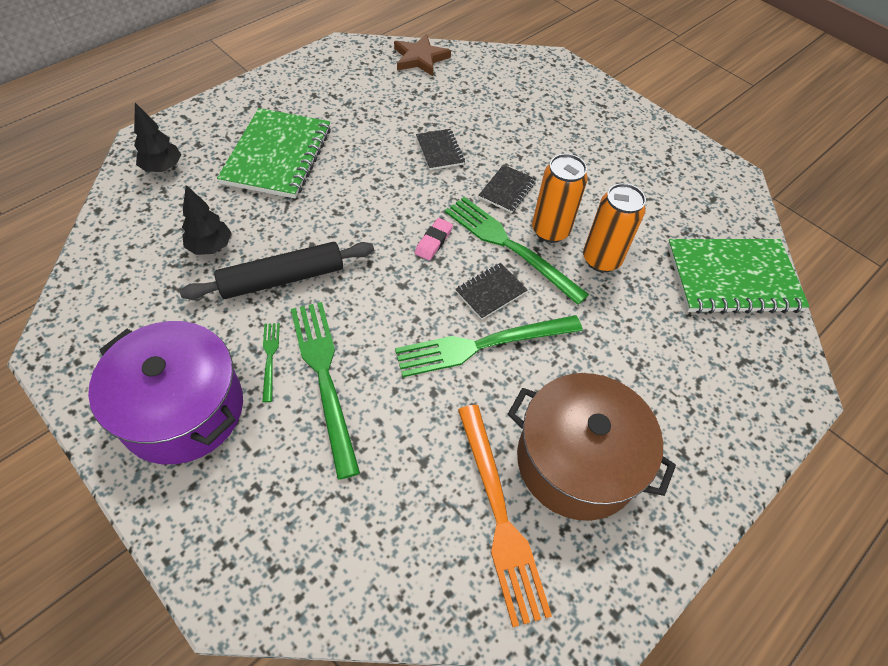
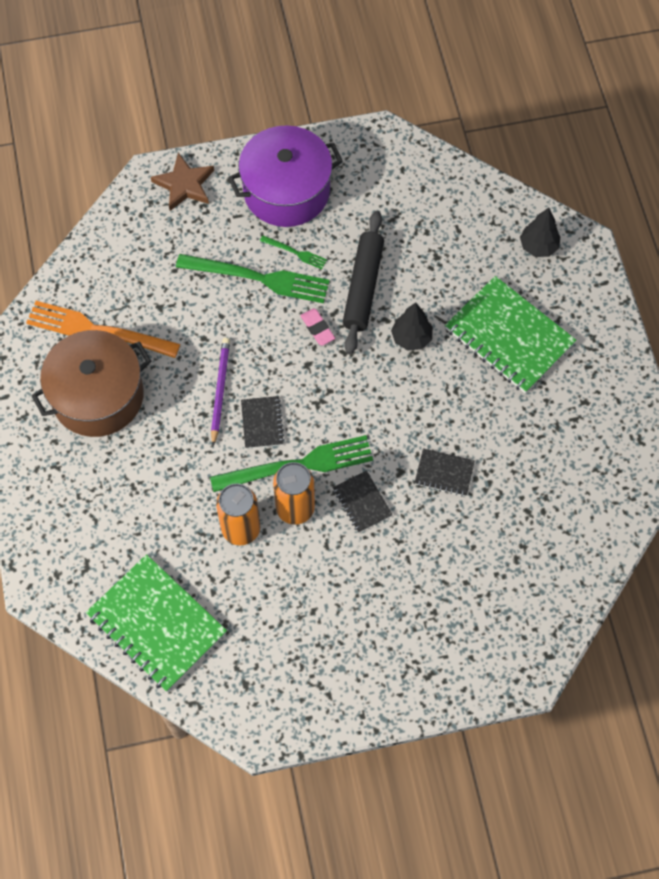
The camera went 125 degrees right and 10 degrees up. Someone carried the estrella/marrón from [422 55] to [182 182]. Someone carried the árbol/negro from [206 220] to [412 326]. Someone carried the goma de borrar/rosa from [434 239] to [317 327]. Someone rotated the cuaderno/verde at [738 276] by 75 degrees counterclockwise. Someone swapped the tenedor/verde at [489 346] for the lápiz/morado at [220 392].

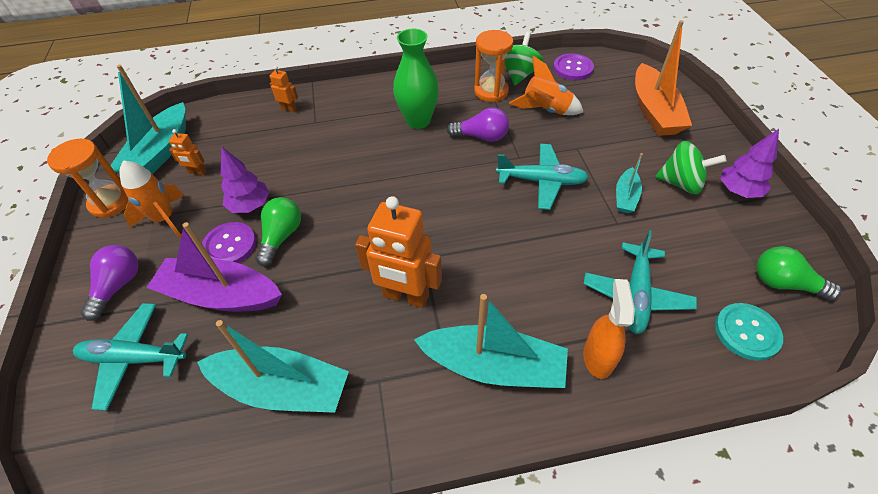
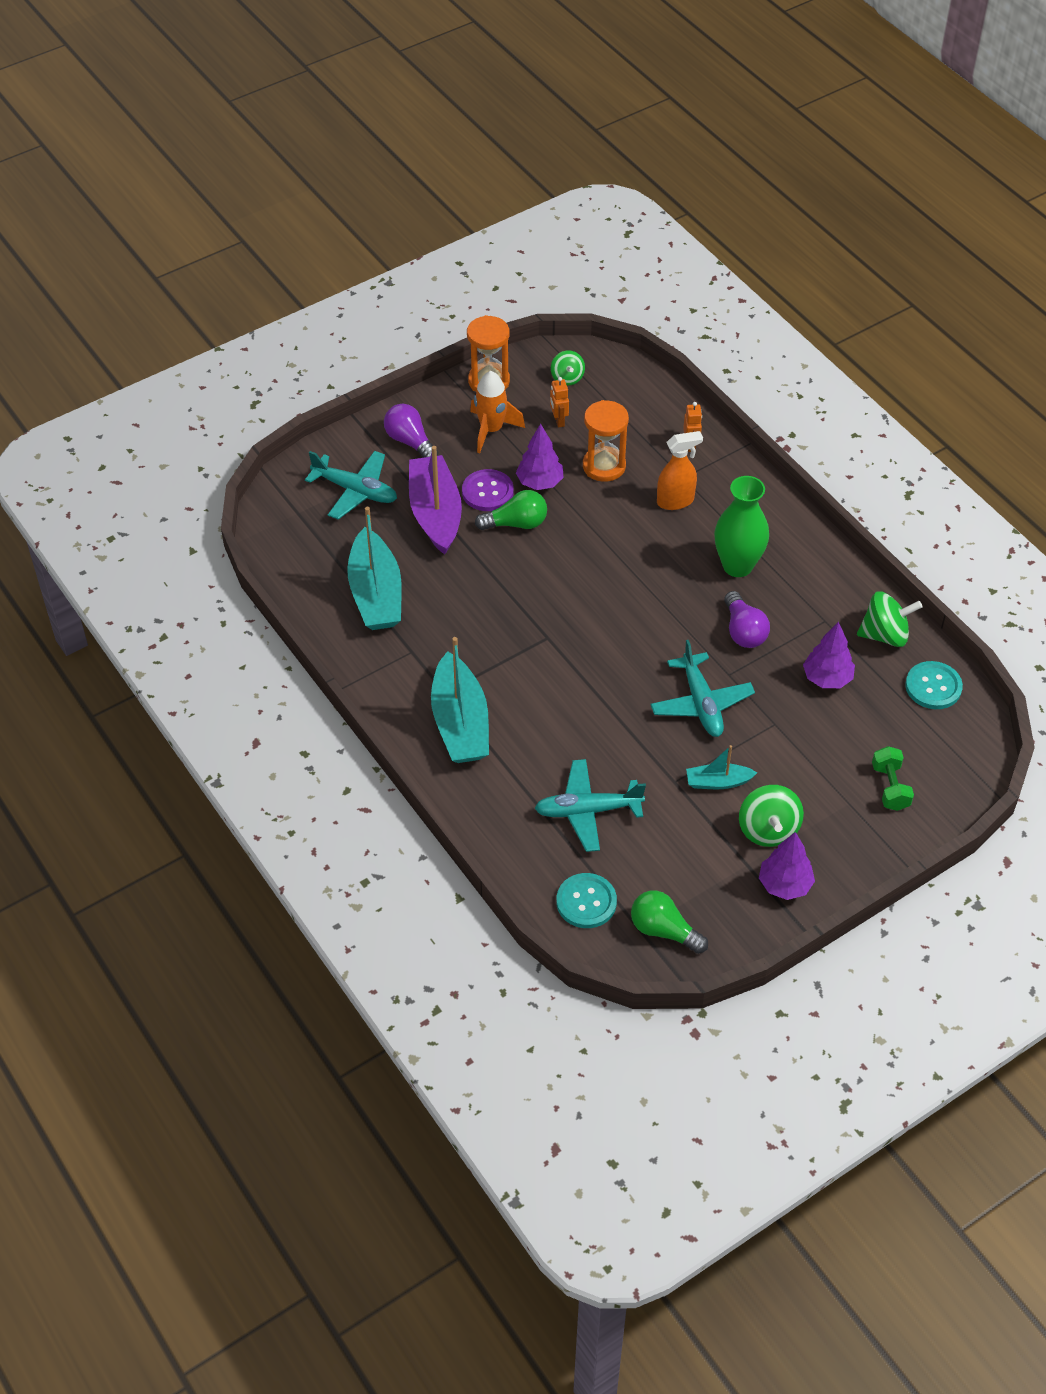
The camera went 65 degrees right and 0 degrees up. Someone swapped the barco/naranja at [663 78] for the mancuerna/verde at [893 778]. Someone carried the reloj de arena/naranja from [493 66] to [606 441]. Someone repainted the botón/morado at [573 66], which became the botón/turquesa at [934 685]. Someone swapped the cohete/naranja at [546 85] for the árbol/morado at [829 655]. Someone swapped the barco/turquesa at [148 119] for the peonza/verde at [568 368]. Someone took away the robot/naranja at [398 252]. Someone rotated the bombilla/morado at [110 283] by 120 degrees counterclockwise. Someone rotated the bombilla/verde at [799 273] by 60 degrees counterclockwise. Someone carried the pulverizador/naranja from [609 329] to [680 470]. Someone rotated the avión/turquesa at [130 357] by 135 degrees clockwise.

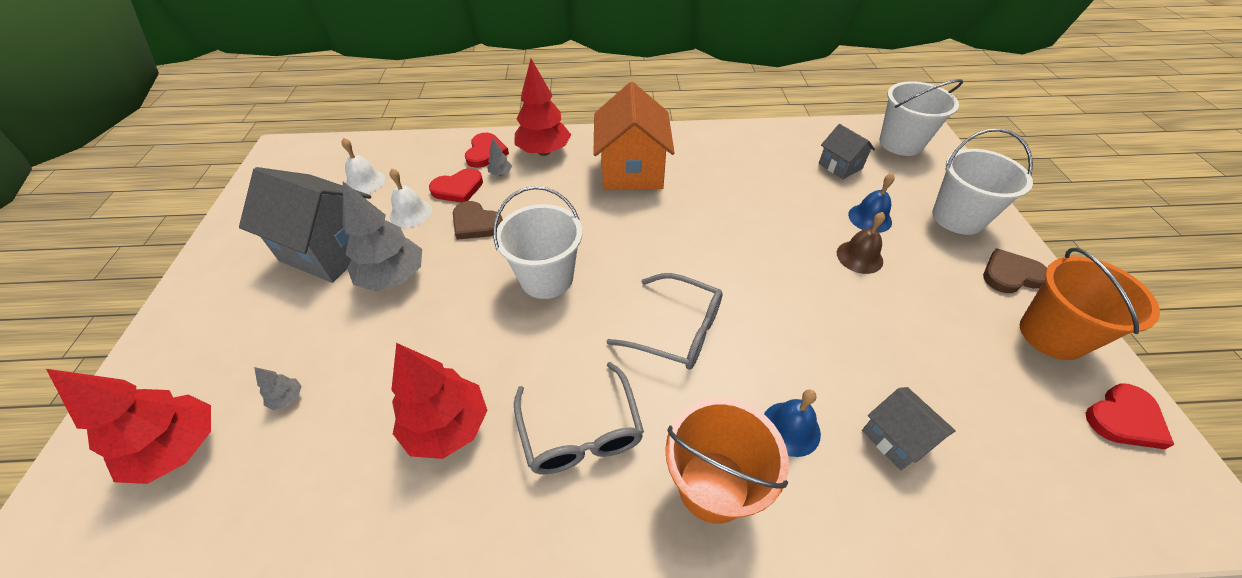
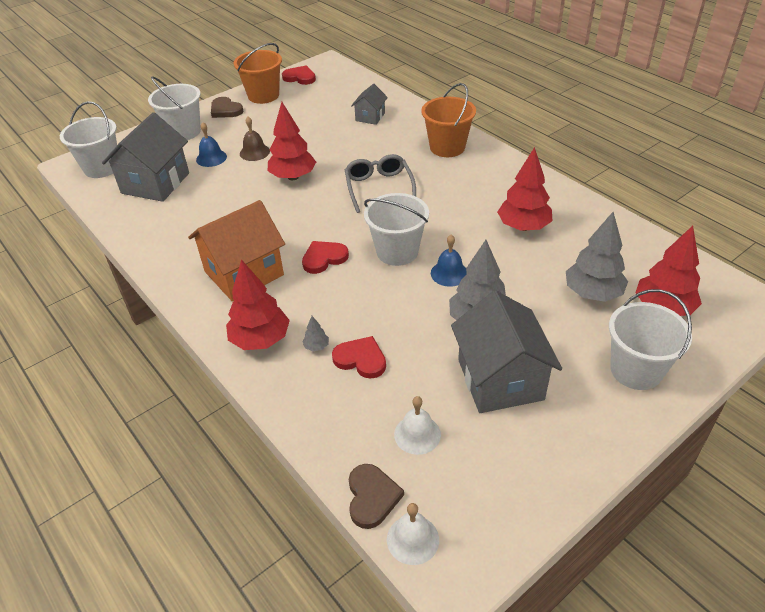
The camera went 125 degrees left and 5 degrees down. Someone scaled the casa/gris at [847 151] by 1.94. Someone carried the corazón/rojo from [487 150] to [325 257]. Someone carried the campana/blanco from [411 198] to [413 534]. Someone carried the corazón/marrón from [478 220] to [376 496]. Someone took away the gafas/gris at [579 418]. Someone scaled the árbol/gris at [278 388] by 2.39. Someone carried the campana/azul from [792 423] to [449 261]. Someone put down the árbol/rojo at [292 141]. Someone put down the balde/blanco at [650 339].

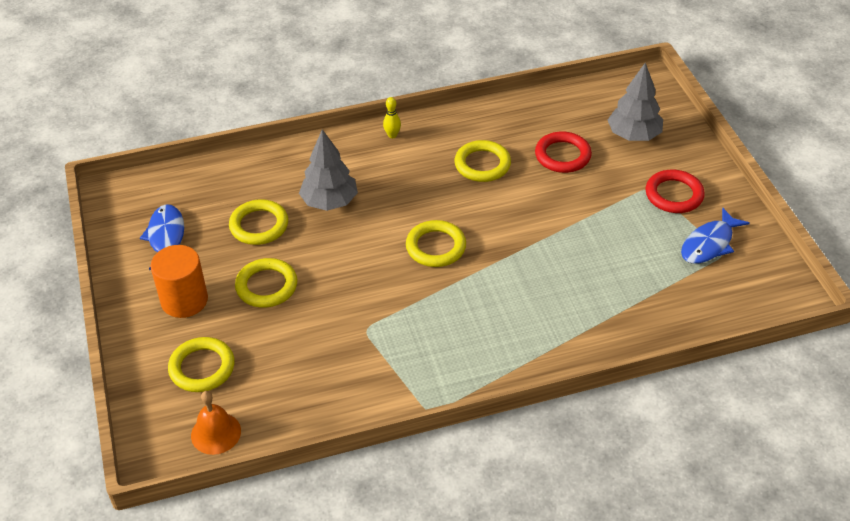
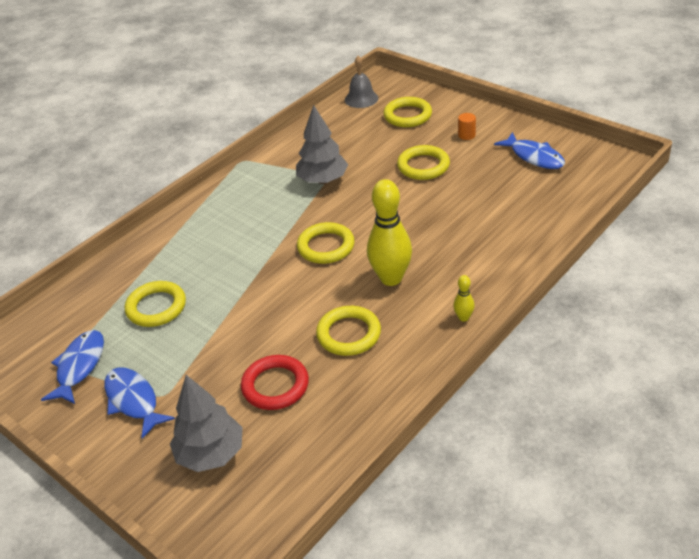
The camera went 150 degrees right and 5 degrees down. Someone carried the árbol/gris from [328 170] to [322 144]. Someone swapped the anillo/rojo at [675 191] for the pez/azul at [139 403]. Someone carried the anillo/amarillo from [258 222] to [155 304]. Someone scaled the cilindro/naranja at [179 281] by 0.46. Someone repainted the campana/naranja at [216 423], which became the campana/gris at [361 82]. Someone put down the bolo/amarillo at [389 232].

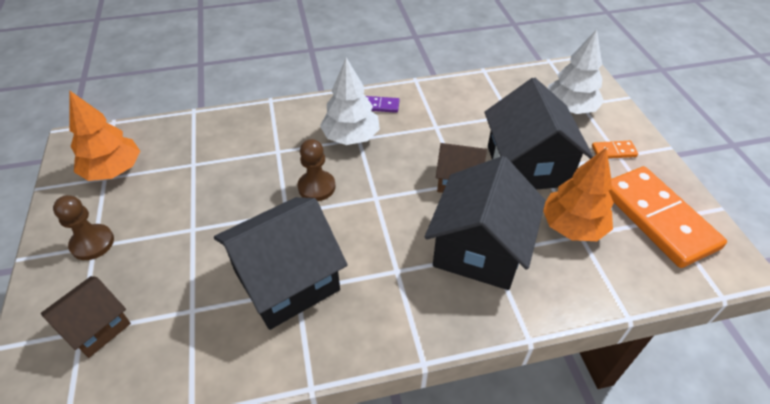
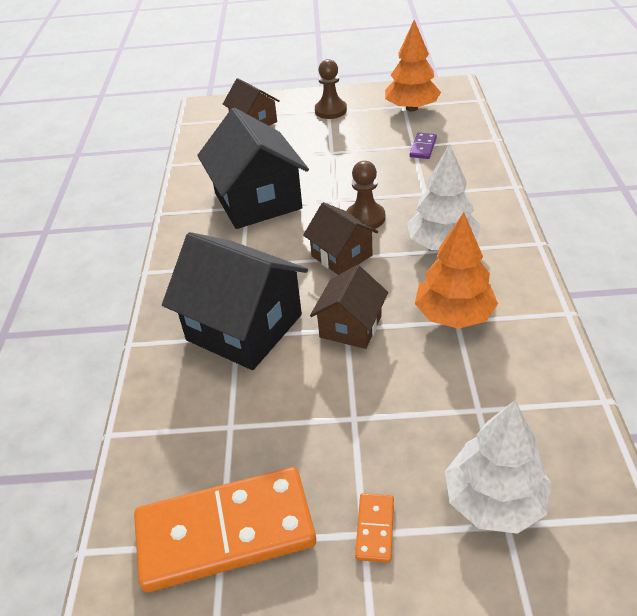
The camera went 105 degrees right and 5 degrees down. Someone took away the casa/negro at [538 133]. Someone carried the ficha de dominó/morado from [383 104] to [423 145]. Someone carried the árbol/naranja from [578 194] to [456 270]. Someone put down the casa/marrón at [340 238].

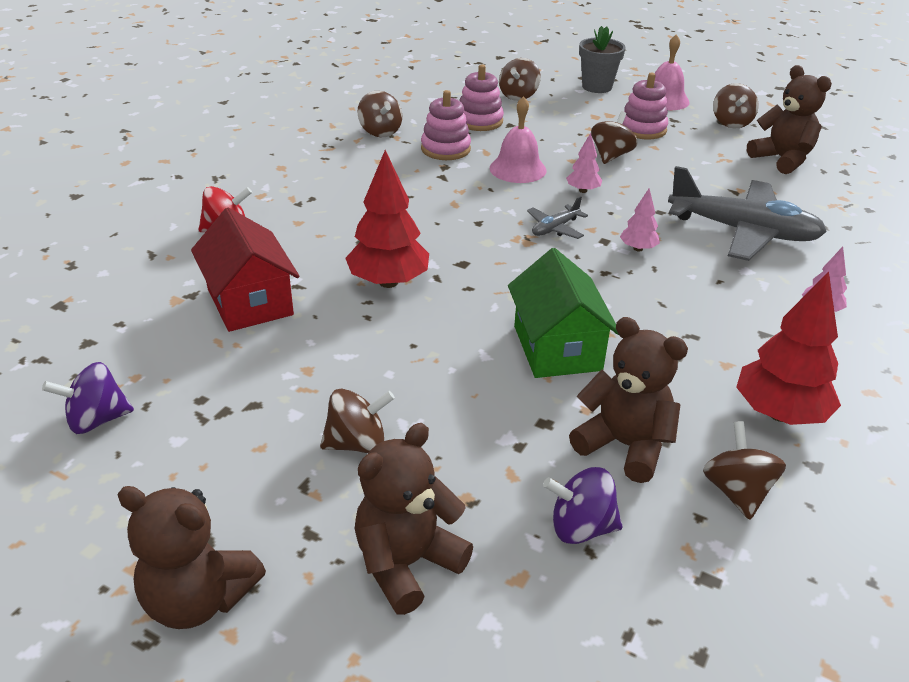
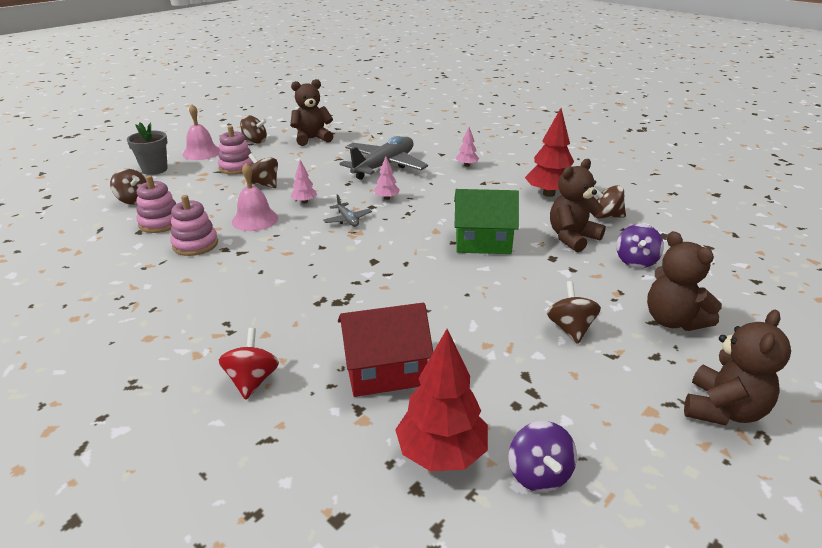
The camera went 75 degrees left and 5 degrees down. Someone took away the peonza/marrón at [379 114]. Someone carried the árbol/rojo from [387 219] to [441 400].

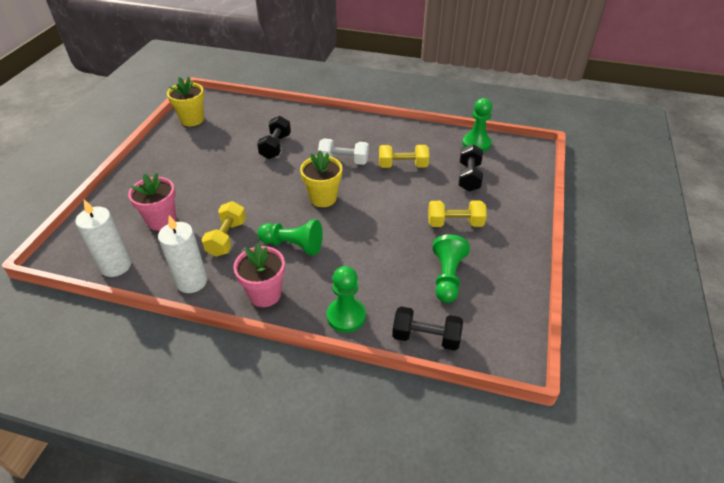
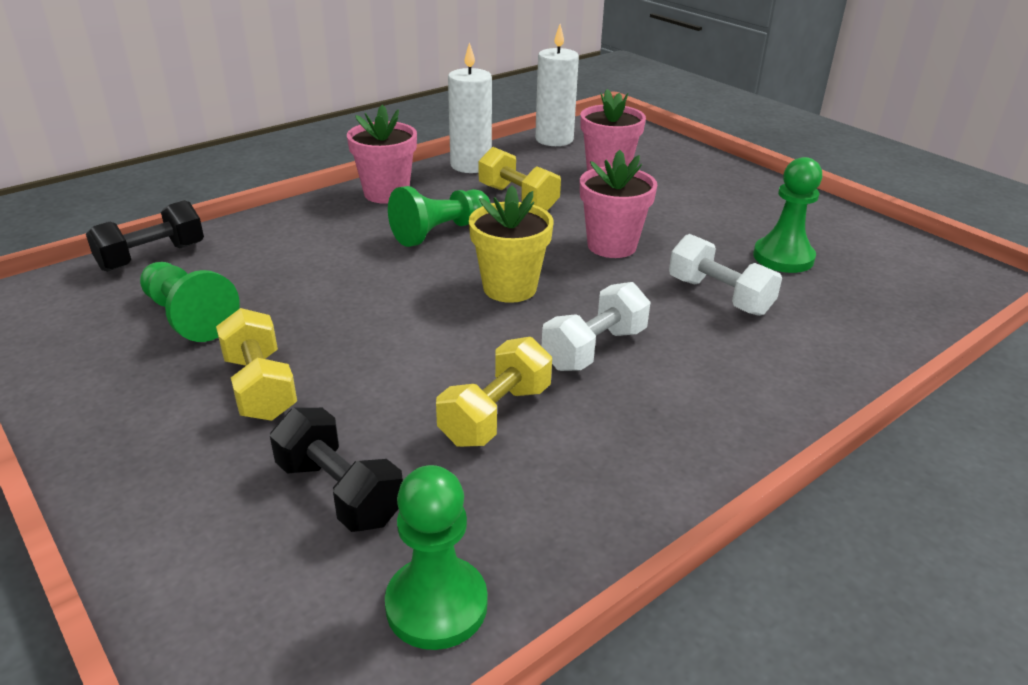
The camera went 125 degrees right and 10 degrees down. Someone took away the maceta/amarillo at [185 101]. Someone repainted the mancuerna/negro at [274 137], which became the mancuerna/blanco at [725 275]. Someone rotated the mancuerna/amarillo at [457 214] by 60 degrees counterclockwise. Someone carried the peón/verde from [346 299] to [787 215]. Someone put down the maceta/rosa at [618 204].

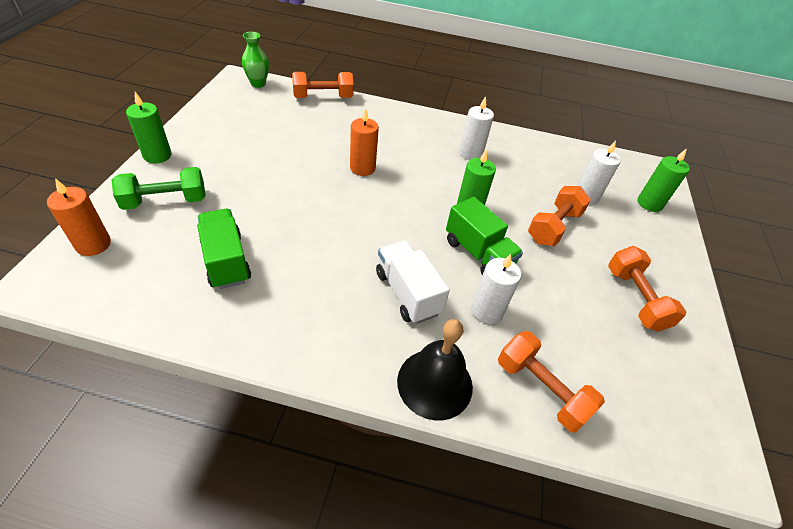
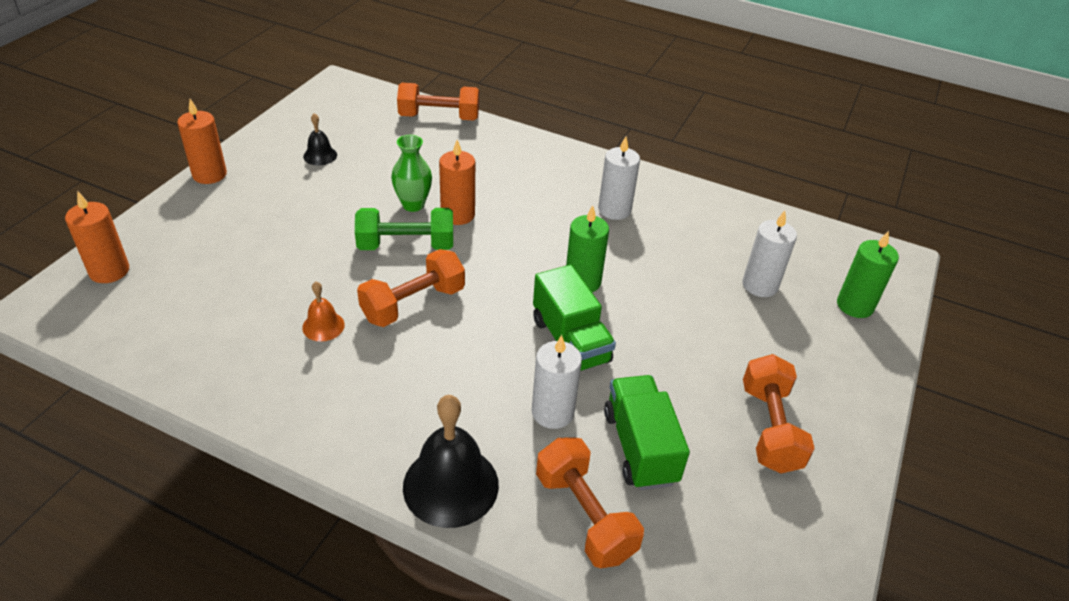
The camera went 15 degrees right and 5 degrees down. Someone carried the florero/verde from [255 60] to [411 173]. Someone repainted the vela/verde at [149 127], which became the vela/naranja at [202 141]. Someone carried the mancuerna/verde from [158 188] to [404 229]. Someone carried the mancuerna/naranja from [559 216] to [411 288]. Someone carried the camión/verde from [224 249] to [647 432]. Someone took away the camión/blanco at [413 282]. Someone put down the campana/negro at [320 139]. Someone put down the campana/naranja at [323 311].

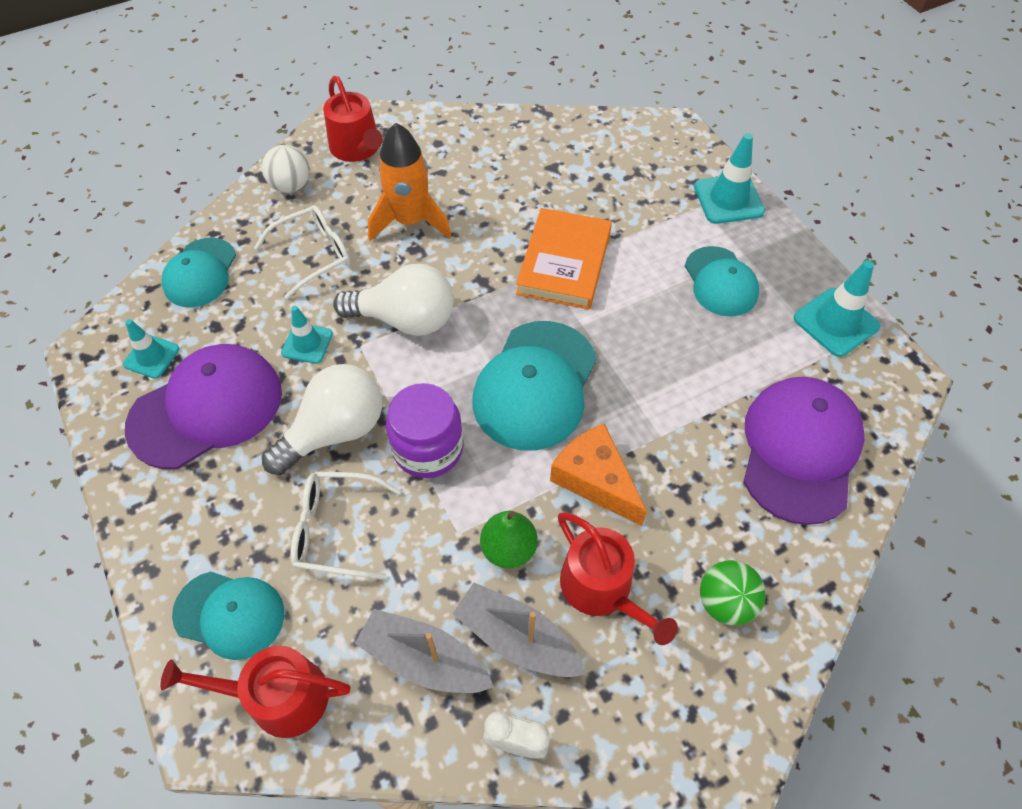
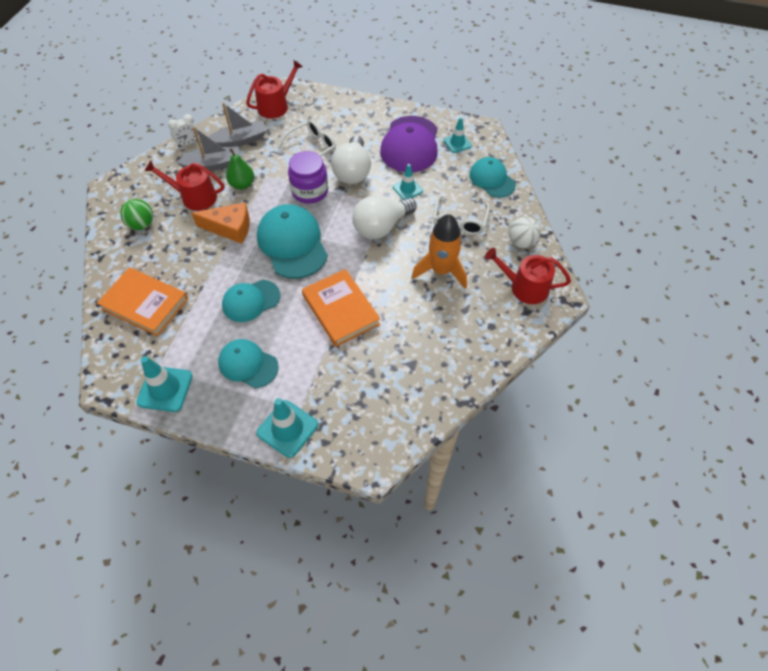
The camera went 135 degrees right and 0 degrees up. Someone swapped the gorra/morado at [804 451] for the libro/naranja at [142 302]. Someone carried the gorra/turquesa from [228 616] to [251 301].

